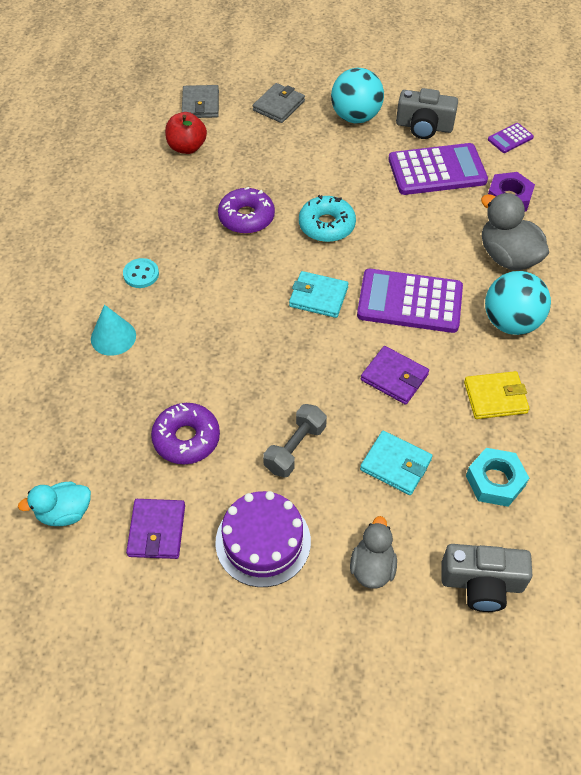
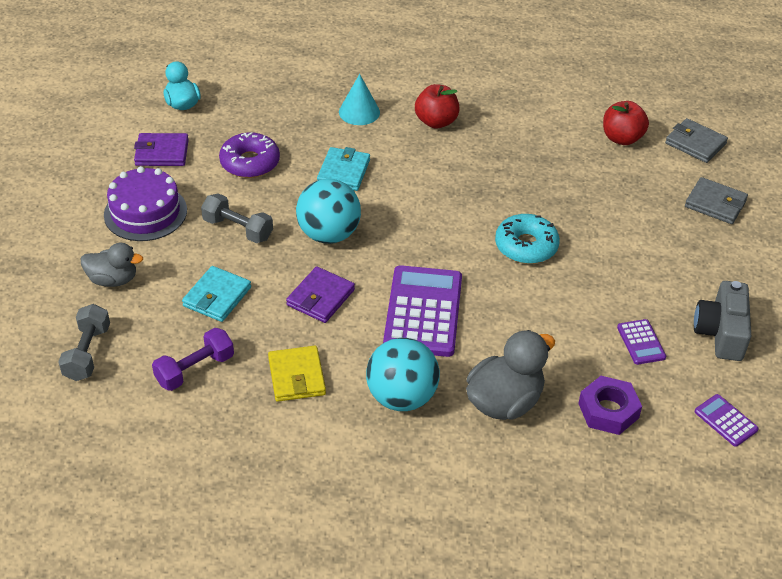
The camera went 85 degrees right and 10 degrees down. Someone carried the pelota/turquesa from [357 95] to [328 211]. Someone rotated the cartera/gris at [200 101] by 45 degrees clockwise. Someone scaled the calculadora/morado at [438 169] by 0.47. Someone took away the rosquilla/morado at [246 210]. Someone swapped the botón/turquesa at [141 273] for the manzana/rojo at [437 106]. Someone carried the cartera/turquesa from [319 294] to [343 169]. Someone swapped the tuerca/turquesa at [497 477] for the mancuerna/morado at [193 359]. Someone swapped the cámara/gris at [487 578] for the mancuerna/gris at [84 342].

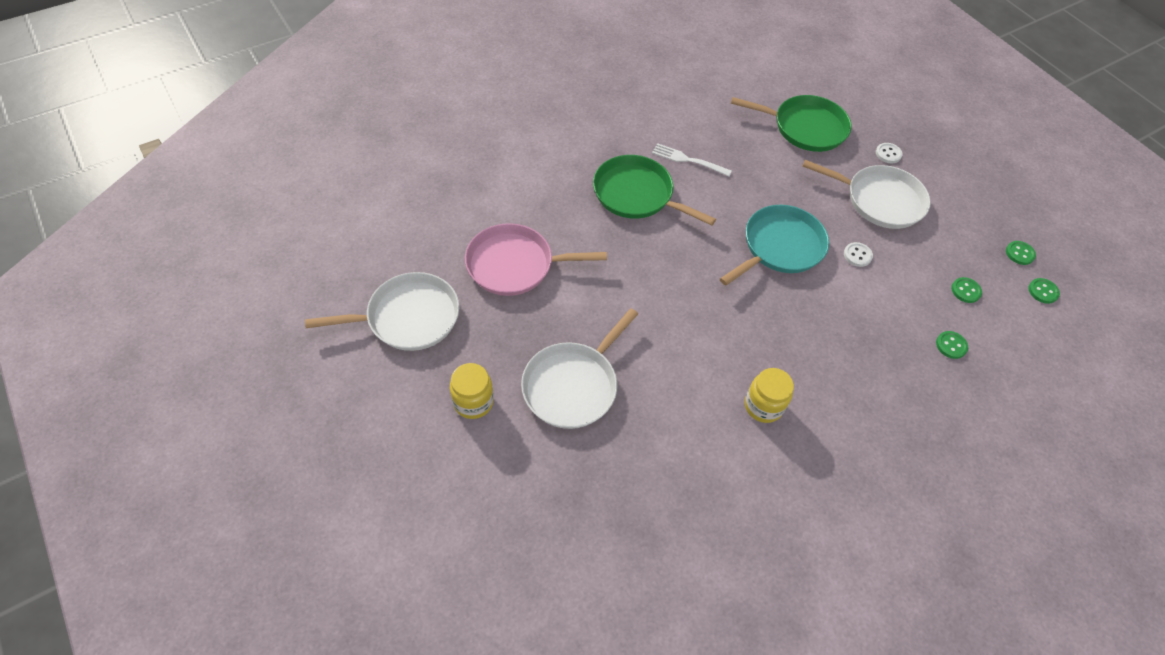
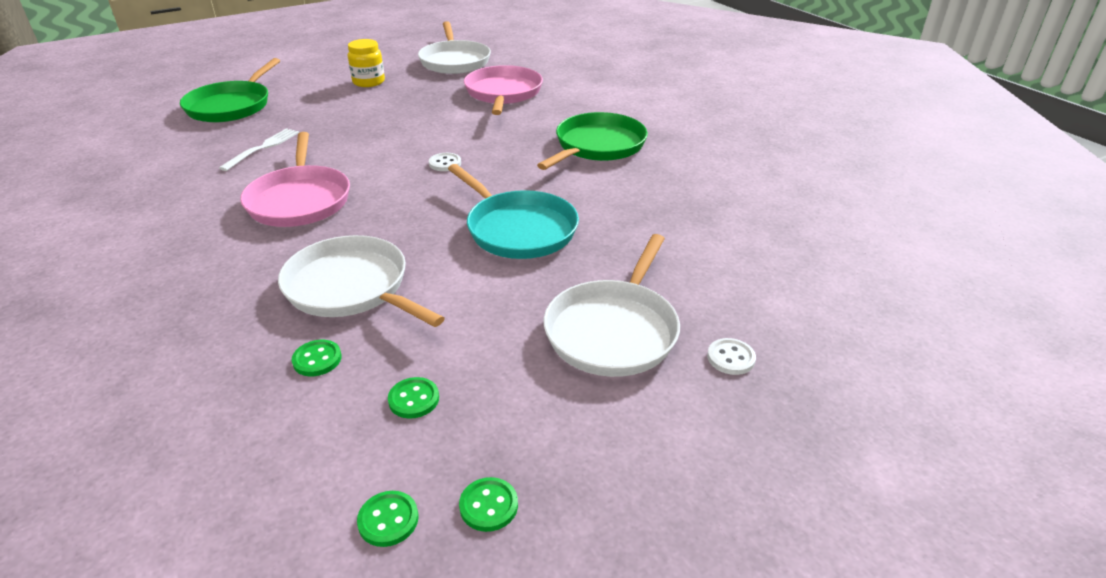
The camera went 95 degrees right and 20 degrees down. Someone carried the sartén/verde from [791 123] to [230 90]. Someone carried the tenedor/blanco from [692 159] to [259 149]. Someone carried the botón/blanco from [858 254] to [445 162]. Someone carried the sartén/blanco from [579 368] to [361 281]. Someone swapped the tarro/amarillo at [769 395] for the sartén/rosa at [295 179].

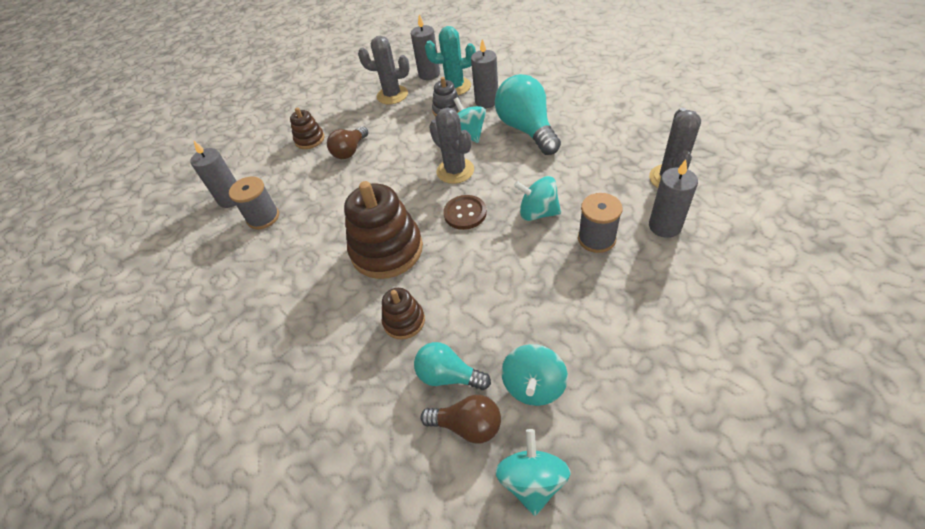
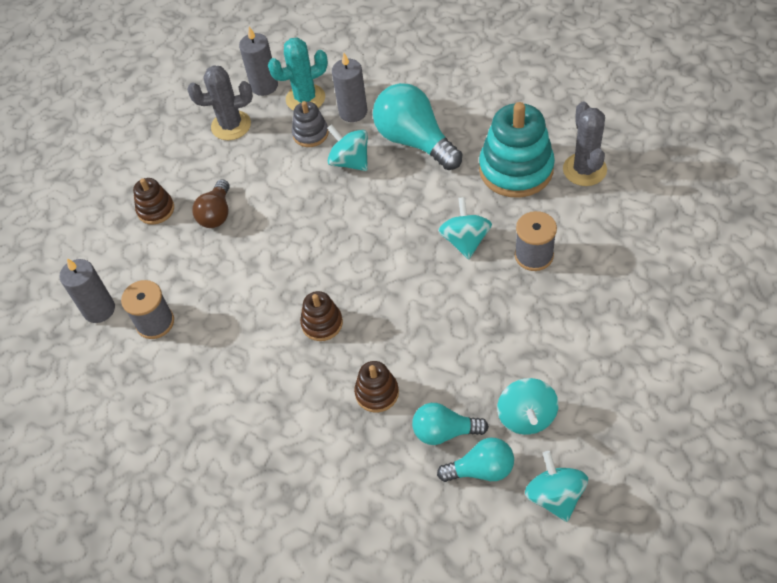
The camera went 20 degrees left and 5 degrees up. Someone took away the cactus/gris at [451 145]. Someone took away the vela/gris at [673 198]. Someone rotated the peonza/turquesa at [537 198] by 90 degrees clockwise. Someone scaled the juguete apilable/marrón at [383 230] by 0.51. Someone took away the botón/marrón at [465 212]. Someone repainted the bombilla/marrón at [461 419], which became the bombilla/turquesa at [475 460]. Someone put down the juguete apilable/turquesa at [517 150].

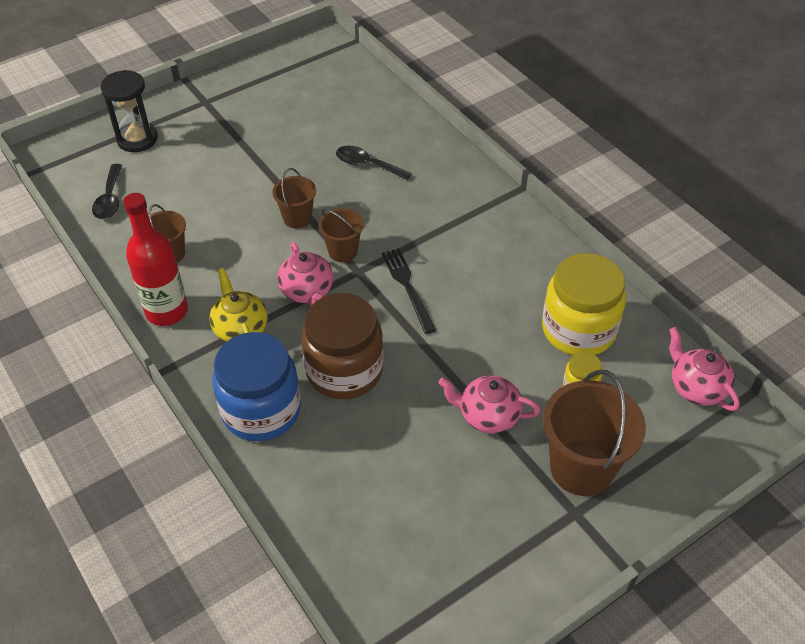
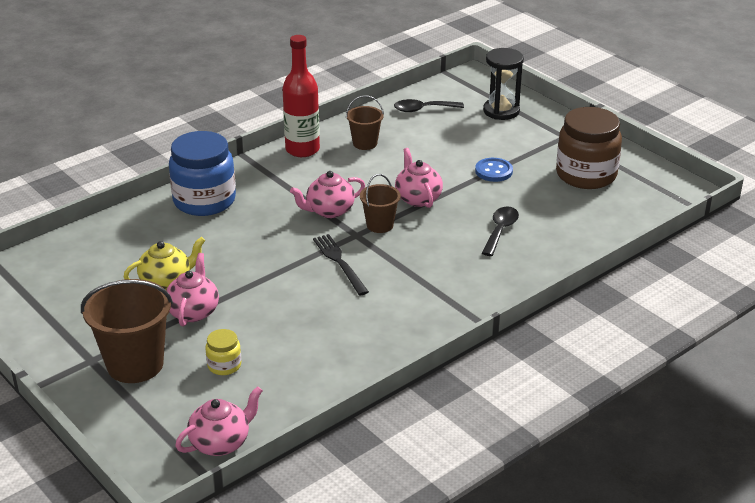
The camera went 85 degrees right and 15 degrees down. Someone swapped the balde/marrón at [294 198] for the tetera/rosa at [419 178]. Someone rotated the tenedor/negro at [409 291] by 90 degrees counterclockwise. Someone took away the tarro/amarillo at [584 304]. Someone carried the tetera/amarillo from [238 305] to [164 263]. Someone carried the tarro/marrón from [342 346] to [589 148]. Someone put down the botón/azul at [494 170].

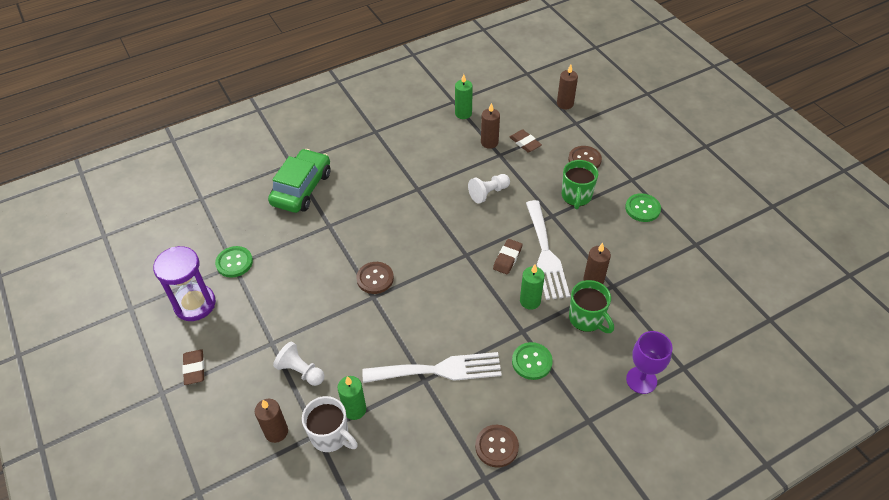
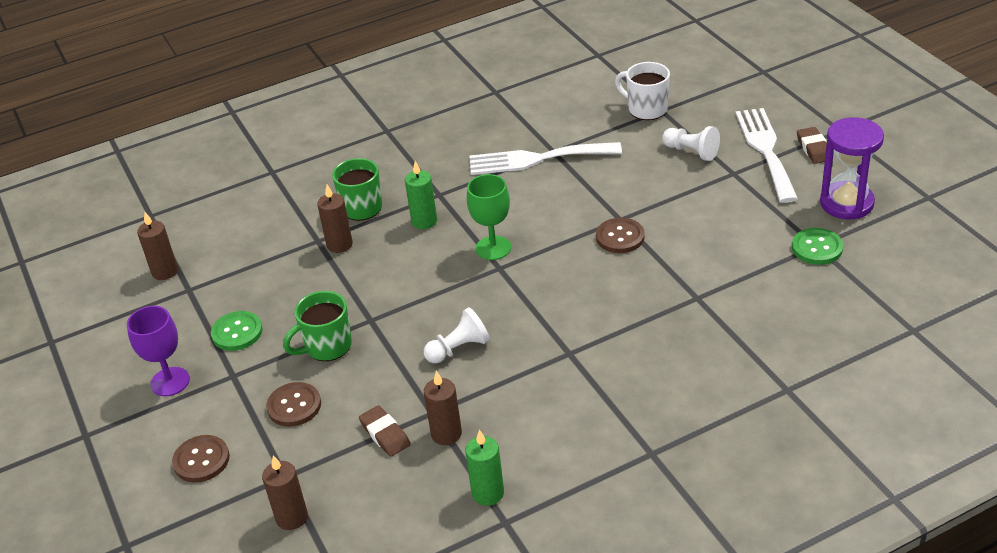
The camera went 175 degrees left and 10 degrees down. Someone took away the coche/verde at [299 181]. Someone rotated the taza/verde at [580 184] by 135 degrees counterclockwise. Someone carried the tenedor/blanco from [548 250] to [766 155]. Someone took away the goma de borrar/marrón at [507 257]. Someone carried the copa/morado from [649 362] to [158 351]. Someone took away the botón/verde at [532 361]. Someone took away the vela/verde at [352 398]. Someone carried the vela/marrón from [271 421] to [157 246]. Someone carried the botón/marrón from [497 446] to [201 459]. Someone put down the copa/verde at [489 217].

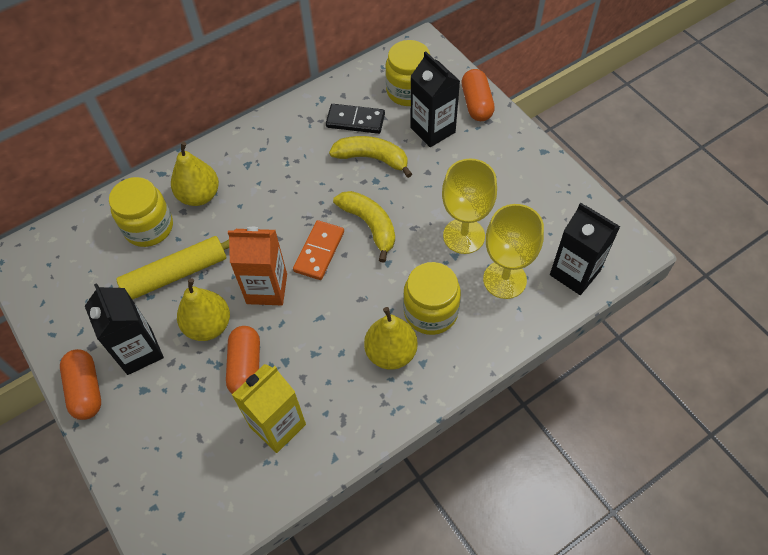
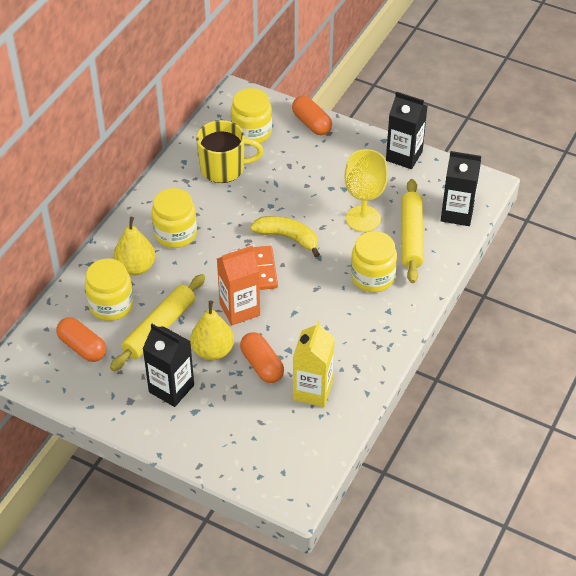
The camera went 30 degrees left and 10 degrees down. Someone carried the cartón de leche/negro from [435 99] to [406 130]. Someone swapped the ficha de dominó/negro at [355 119] for the taza/amarillo at [229 151]. Someone took away the plátano/amarillo at [370 157]. Someone swapped the copa/amarillo at [513 251] for the rodillo/amarillo at [412 231]. Someone took away the pera/amarillo at [391 338]. Someone carried the cápsula/naranja from [80 384] to [81 339]. Someone put down the tarro/amarillo at [174 218].

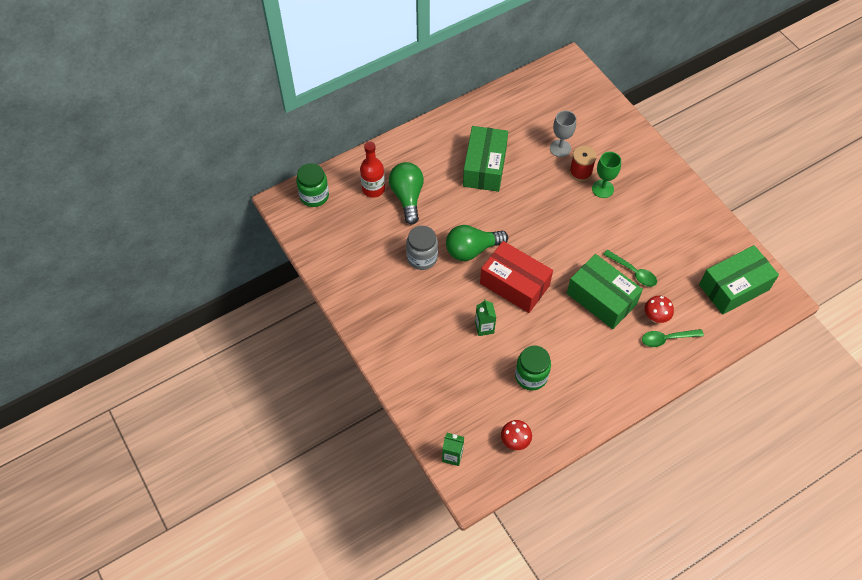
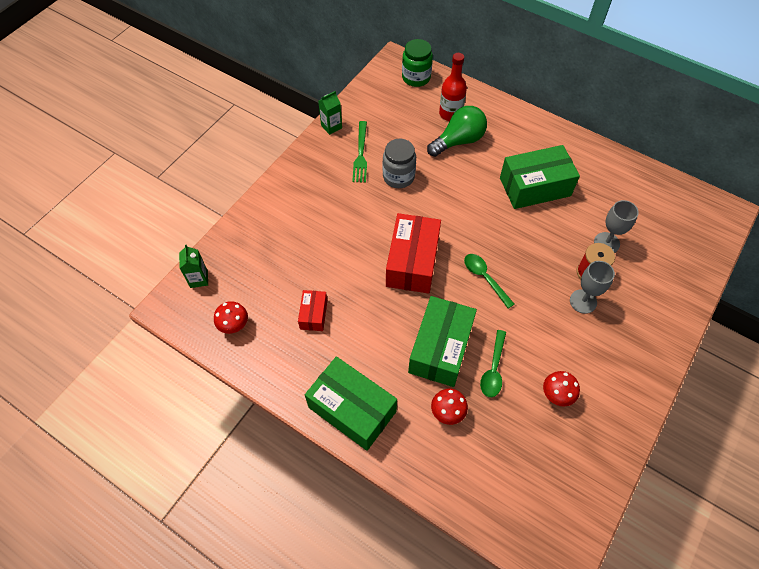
The camera went 65 degrees right and 0 degrees up. Someone repainted the copa/verde at [606 175], which became the copa/gris at [592 287]. Someone took away the bombilla/verde at [477 243]. Someone carried the caja/verde from [739 280] to [351 403]. Someone carried the cartón de leche/verde from [485 317] to [330 113]. Someone carried the cuchara/verde from [673 338] to [489 281]. Someone swapped the tarro/verde at [533 368] for the caja/rojo at [312 310]. Someone put down the tenedor/verde at [359 152]. Someone put down the seta/rojo at [561 388].

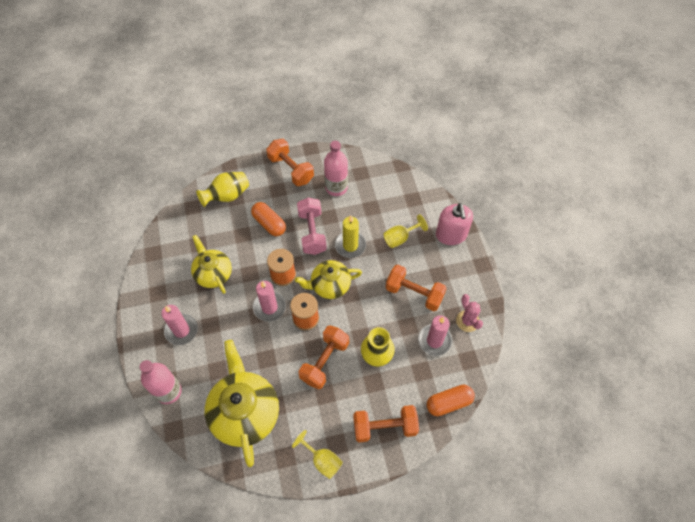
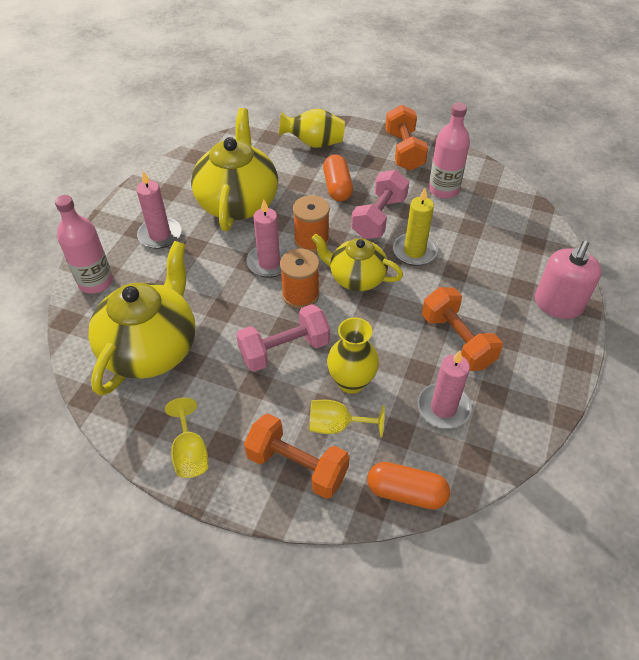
The camera went 35 degrees right and 10 degrees down. Someone carried the copa/amarillo from [406 231] to [347 418]. Someone scaled the tetera/amarillo at [211 264] by 1.63. Someone took away the cactus/rosa at [469 313]. Someone repainted the mancuerna/naranja at [323 357], which became the mancuerna/rosa at [283 338].

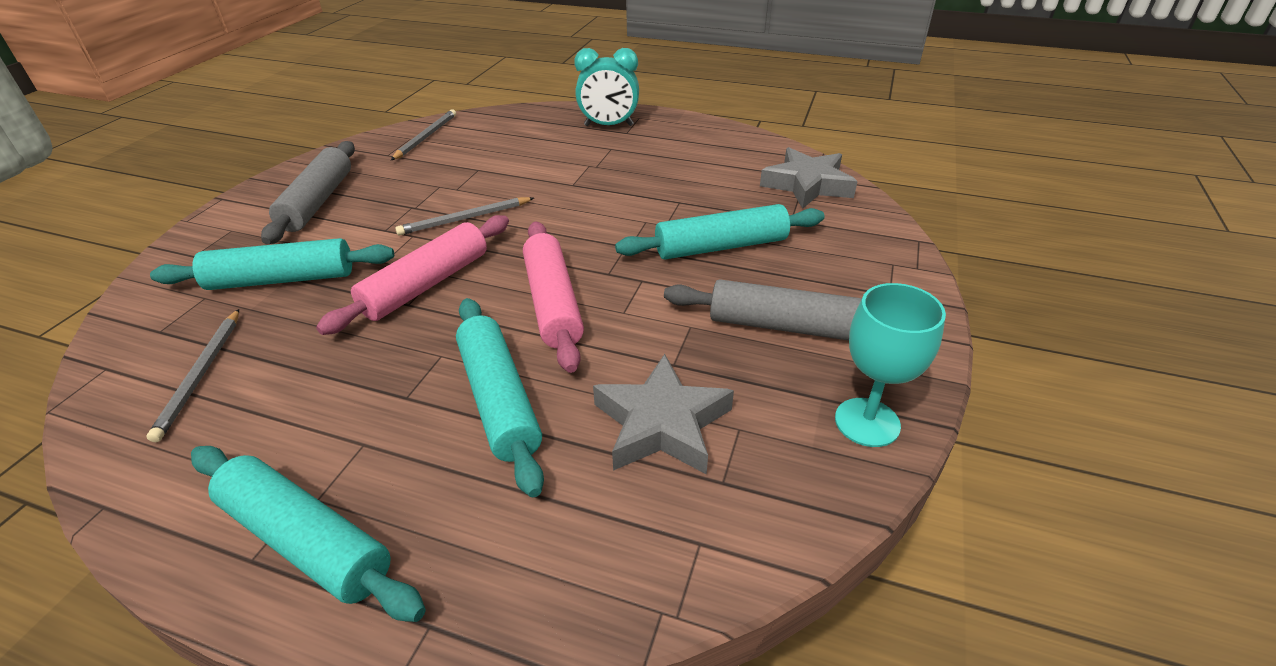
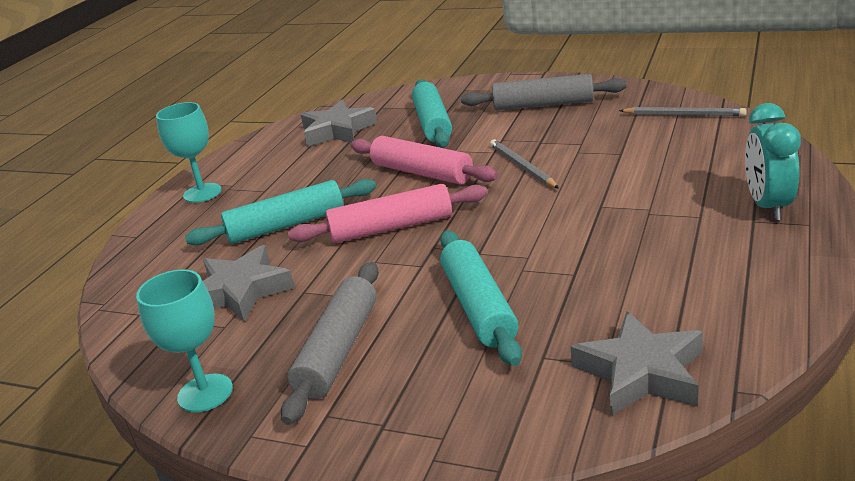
The camera went 95 degrees right and 10 degrees down. Someone swapped the lápiz/gris at [193 375] for the estrella/gris at [338 123]. Someone swapped the rodillo/turquesa at [308 534] for the copa/turquesa at [189 152].

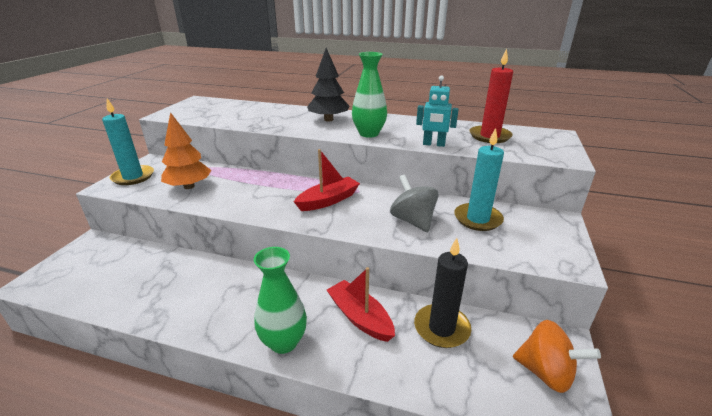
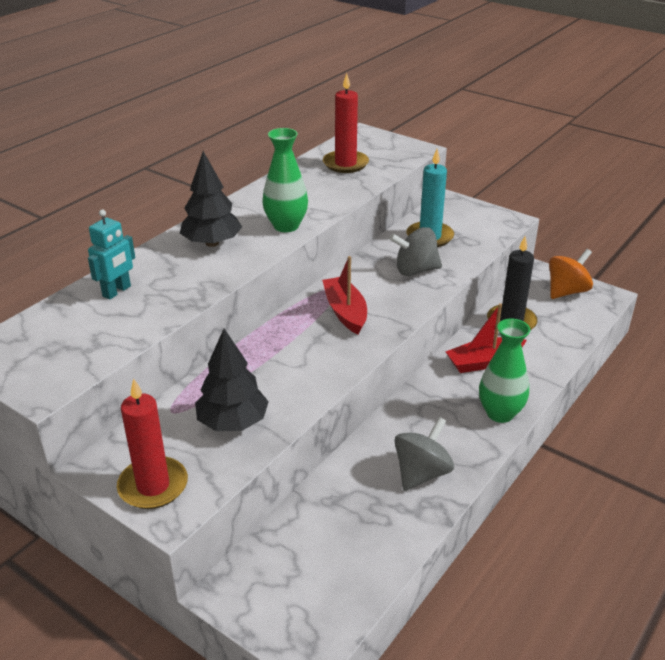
The camera went 70 degrees left and 5 degrees up. Someone carried the robot/turquesa from [437 111] to [111 255]. Someone repainted the vela/turquesa at [128 141], which became the vela/rojo at [152 443]. Someone repainted the árbol/naranja at [186 150], which became the árbol/negro at [232 379]. Someone put down the peonza/gris at [424 454].

